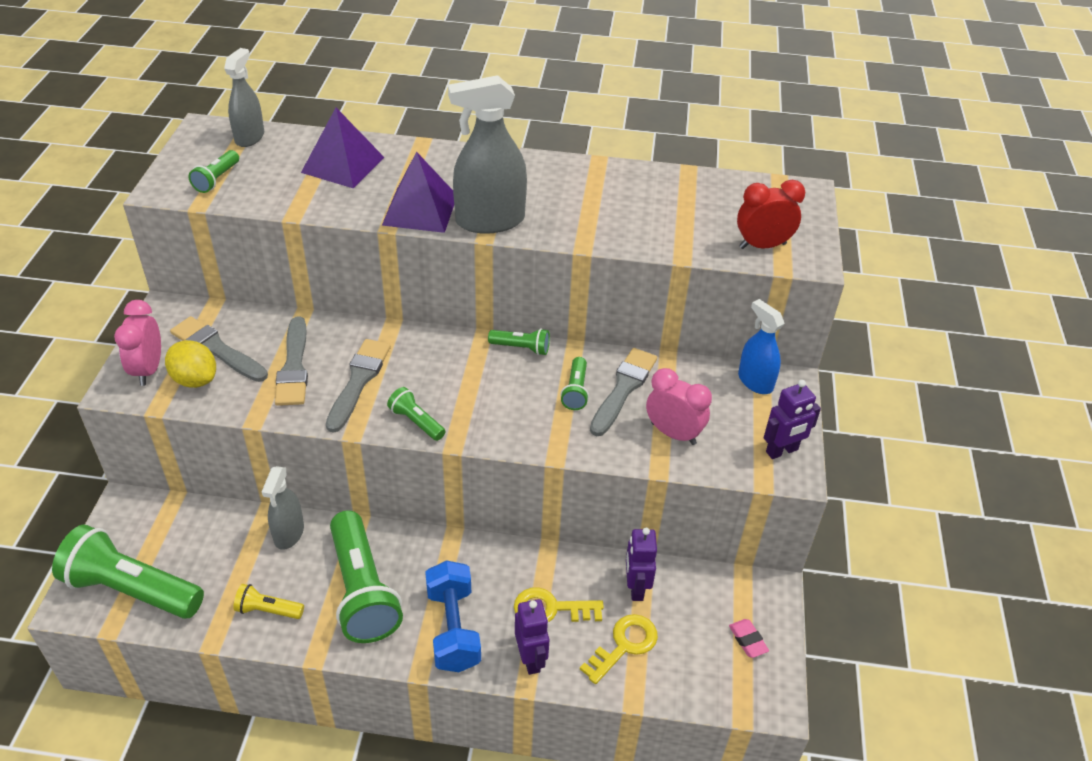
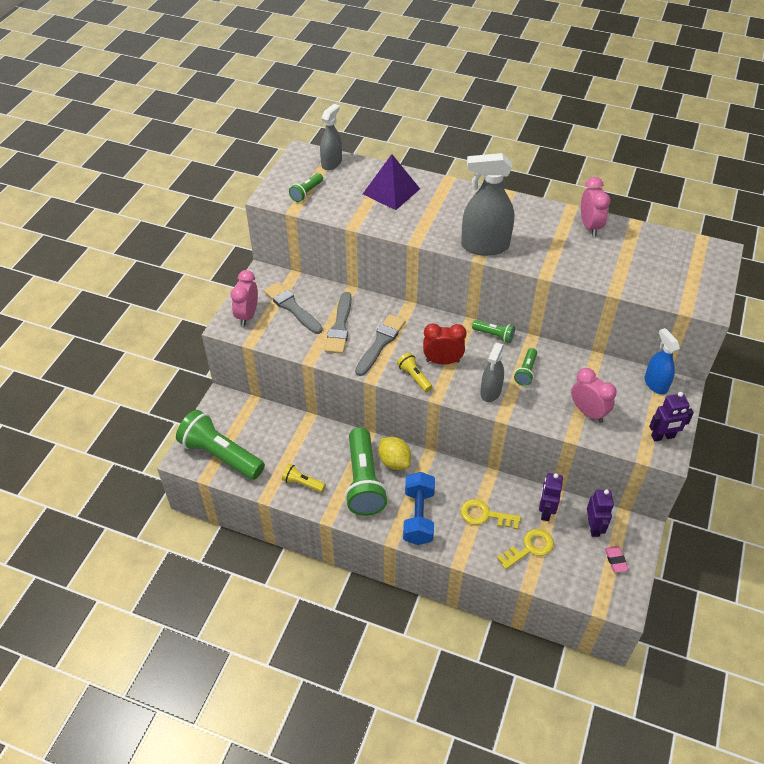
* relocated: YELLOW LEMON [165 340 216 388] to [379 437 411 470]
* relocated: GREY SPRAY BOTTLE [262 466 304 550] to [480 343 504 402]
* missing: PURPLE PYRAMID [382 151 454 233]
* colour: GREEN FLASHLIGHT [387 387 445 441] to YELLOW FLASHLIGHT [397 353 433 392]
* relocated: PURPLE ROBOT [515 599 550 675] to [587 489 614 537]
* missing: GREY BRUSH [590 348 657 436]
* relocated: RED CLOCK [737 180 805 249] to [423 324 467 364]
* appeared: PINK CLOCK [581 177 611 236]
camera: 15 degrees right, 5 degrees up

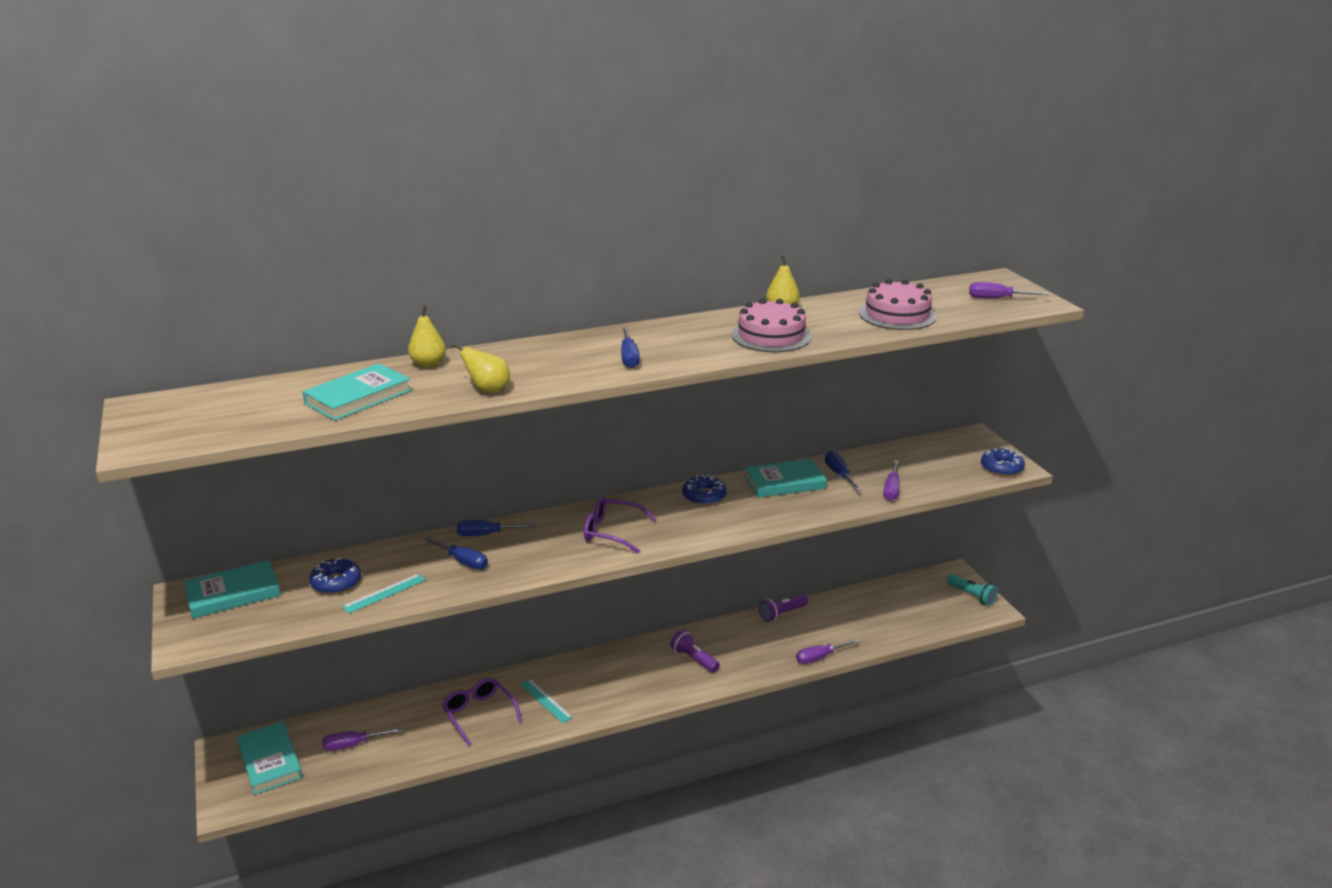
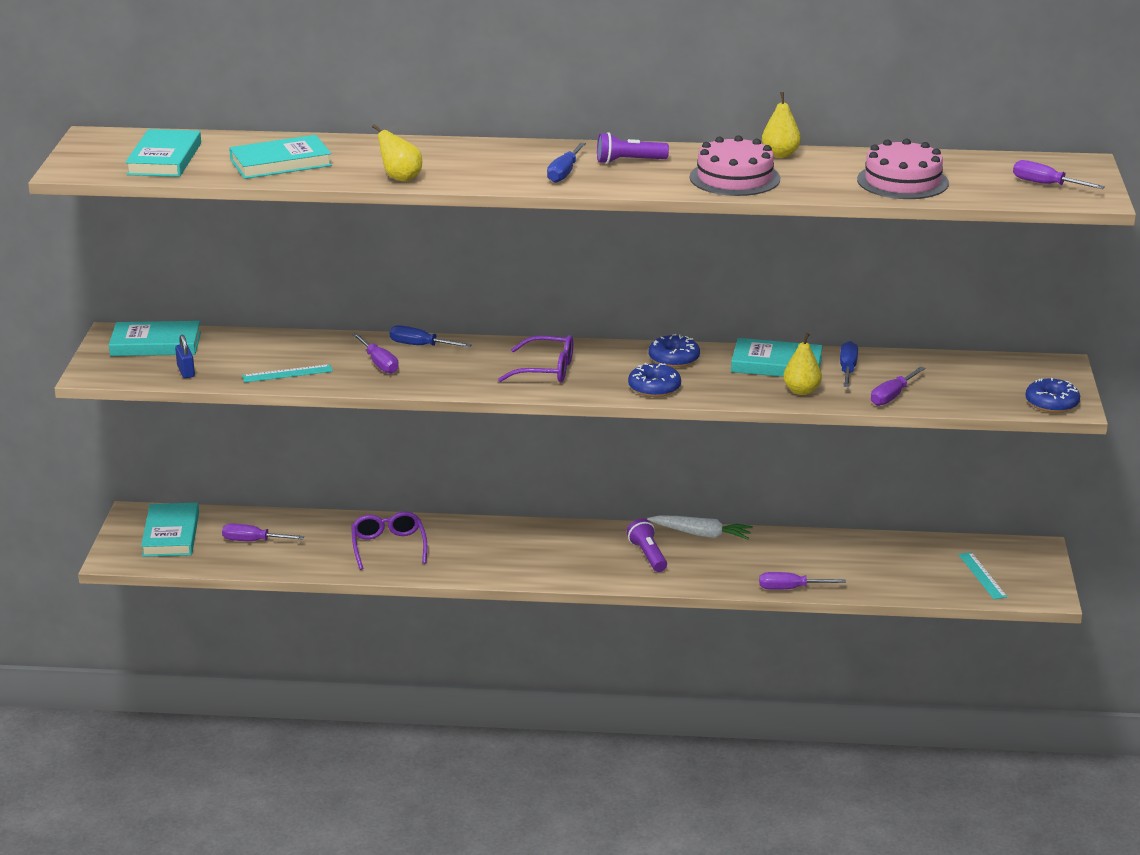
* relocated: BLUE DONUT [310 558 361 594] to [628 363 681 397]
* relocated: YELLOW PEAR [408 306 446 368] to [783 333 822 395]
* colour: BLUE SCREWDRIVER [423 537 488 570] to PURPLE SCREWDRIVER [352 333 399 374]
* relocated: TURQUOISE RULER [520 679 573 723] to [958 552 1007 599]
* spun: PURPLE GLASSES [584 497 656 553] = [498 335 573 382] 150 degrees clockwise
* relocated: PURPLE FLASHLIGHT [759 594 808 622] to [597 132 669 164]
* missing: TURQUOISE FLASHLIGHT [947 574 998 606]
* appeared: TURQUOISE BOOK [125 129 201 177]
* appeared: BLUE PADLOCK [175 335 195 378]
* appeared: WHITE CARROT [647 515 753 540]
camera: 25 degrees right, 0 degrees up

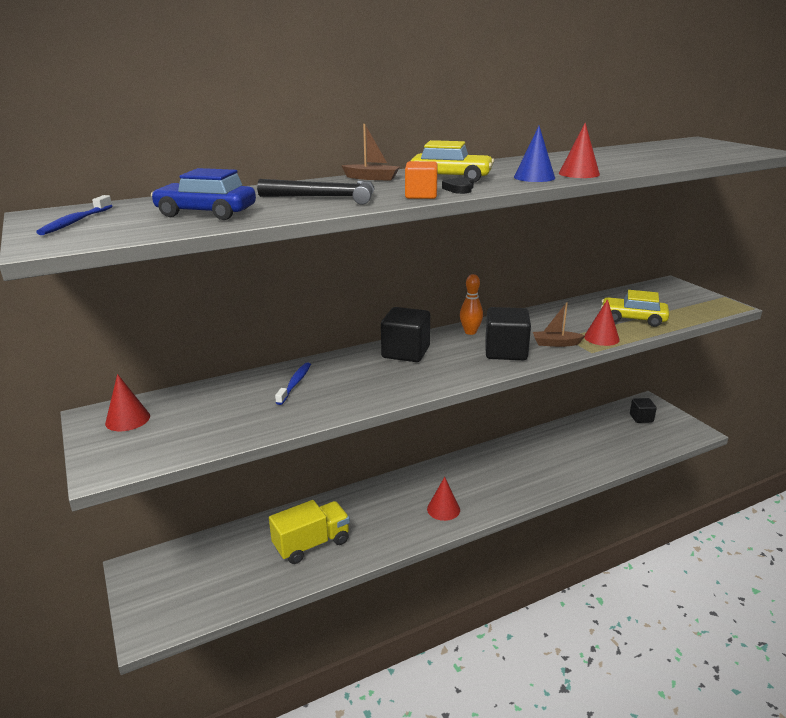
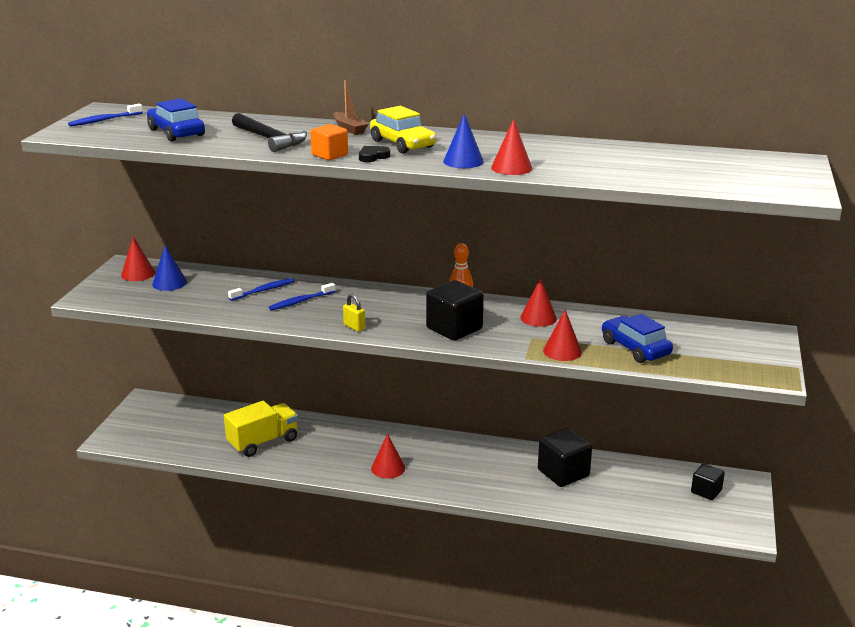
* spun: YELLOW TRUCK [269 500 350 564] = [224 401 298 457] 45 degrees counterclockwise
* relocated: BLACK CUBE [381 307 430 362] to [538 428 592 487]
* missing: BROWN BOAT [533 302 586 347]
* colour: YELLOW CAR [601 290 669 327] to BLUE CAR [602 314 673 363]
* appeared: BLUE CONE [152 245 187 291]
* appeared: BLUE TOOTHBRUSH [269 283 336 310]
* appeared: YELLOW PADLOCK [343 294 365 332]
* appeared: RED CONE [520 278 557 327]
camera: 40 degrees right, 0 degrees up

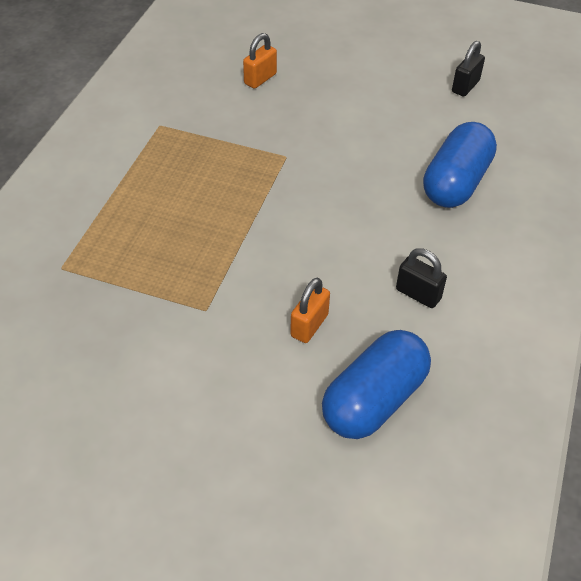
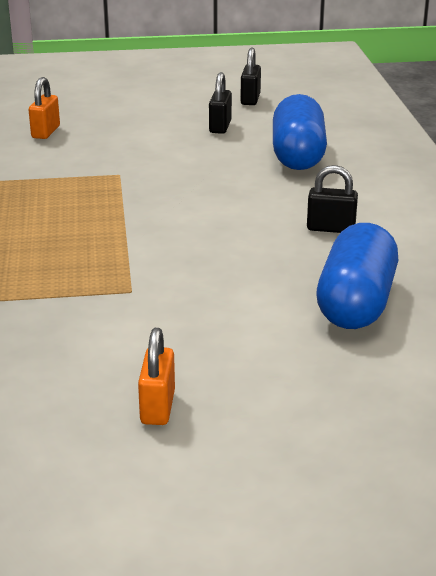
* relocated: ORANGE PADLOCK [290 278 330 343] to [138 328 175 425]
* appeared: BLACK PADLOCK [209 72 232 134]
camera: 25 degrees left, 20 degrees down

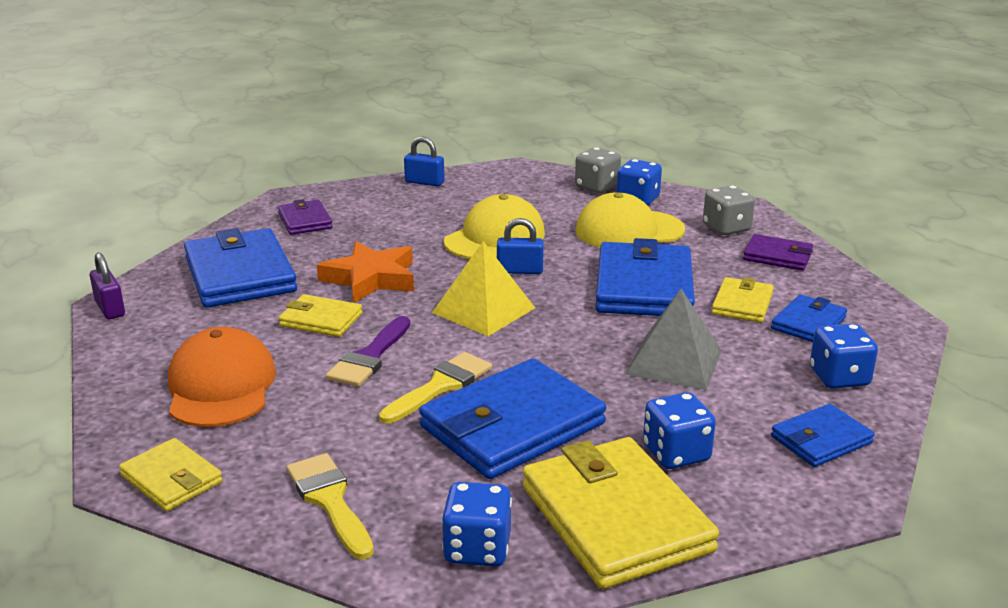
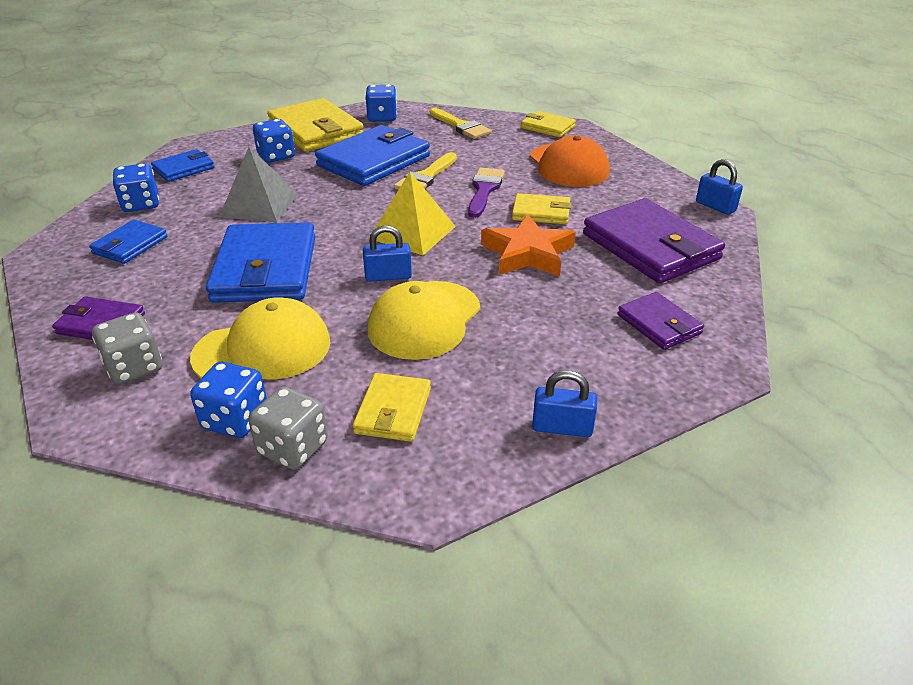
* colour: PURPLE PADLOCK [90 252 125 319] to BLUE PADLOCK [696 159 743 215]
* colour: BLUE WALLET [184 228 297 308] to PURPLE WALLET [583 198 725 283]
* relocated: YELLOW WALLET [712 277 774 323] to [353 373 431 442]
camera: 170 degrees right, 10 degrees up

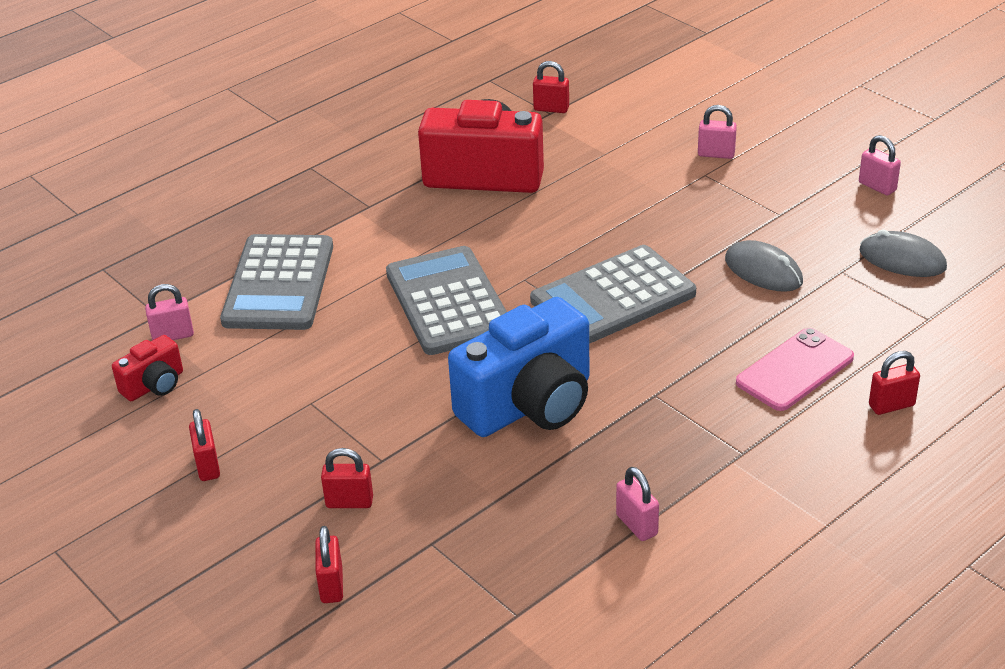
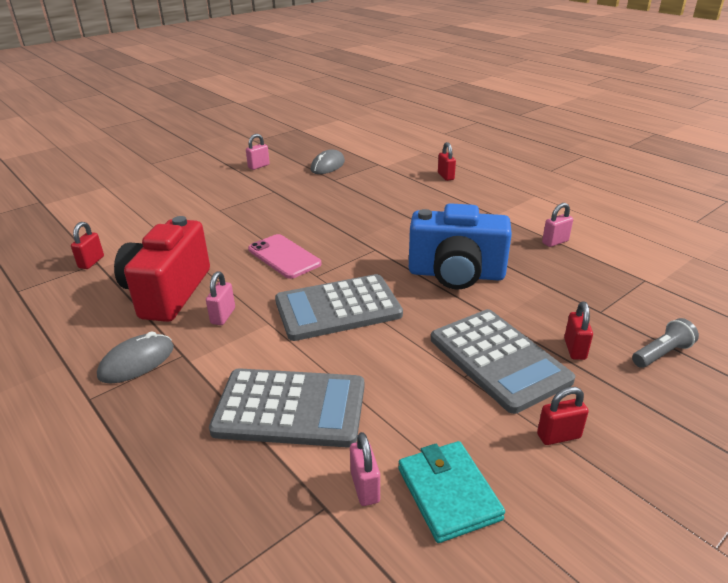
* exchanged: RED CAMERA [112 335 183 401] to TURQUOISE WALLET [398 441 505 543]
* exchanged: RED PADLOCK [315 526 343 603] to GREY FLASHLIGHT [632 318 699 368]
* spun: BLUE CAMERA [448 297 589 437] = [409 203 512 289] 135 degrees clockwise
* relocated: GREY CALCULATOR [530 245 696 344] to [431 309 575 414]
* relocated: PINK PADLOCK [698 105 737 159] to [206 271 235 325]
* relocated: GREY MOUSE [725 240 803 292] to [97 331 174 384]
* relocated: PINK PHONE [736 328 854 411] to [248 234 322 279]
camera: 90 degrees left, 5 degrees down

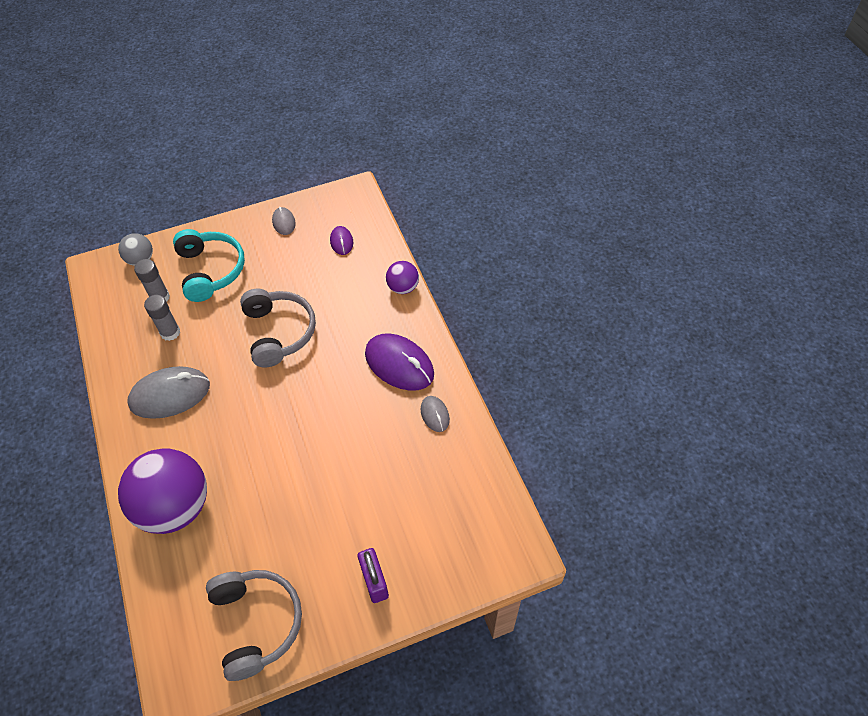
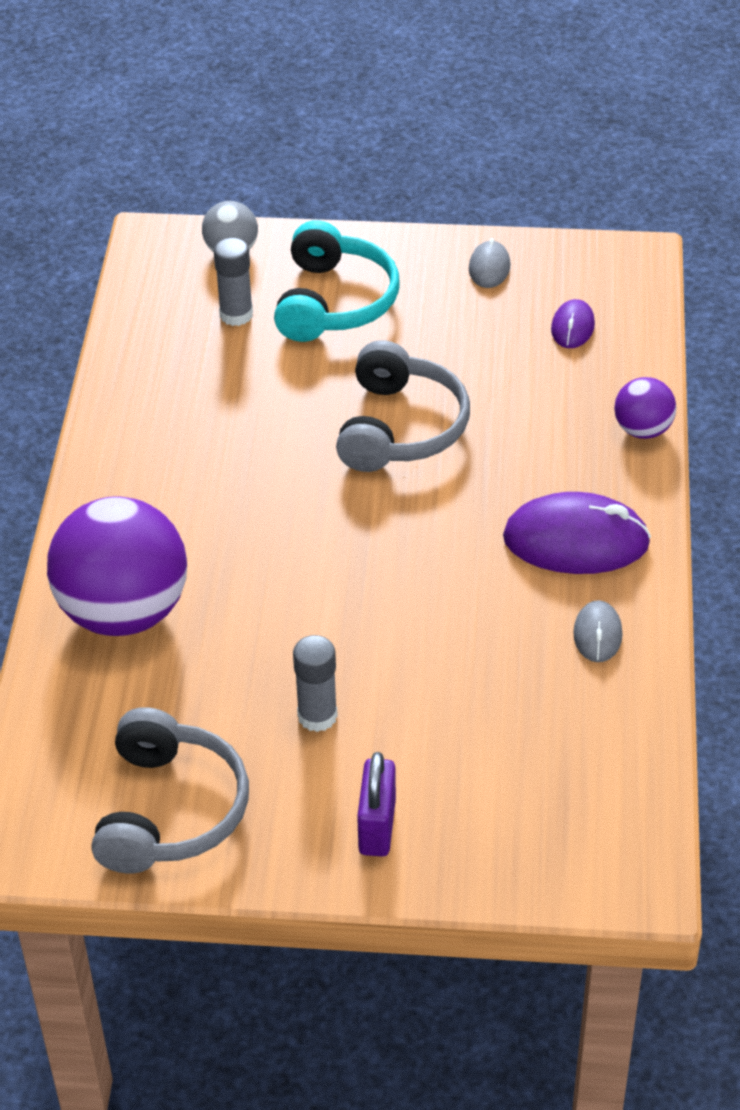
* missing: GREY MOUSE [127 366 210 419]
* relocated: GREY GLUE STICK [144 295 180 341] to [293 635 338 732]
* spun: PURPLE MOUSE [365 333 434 391] = [503 492 651 574] 60 degrees counterclockwise
camera: 25 degrees right, 10 degrees down

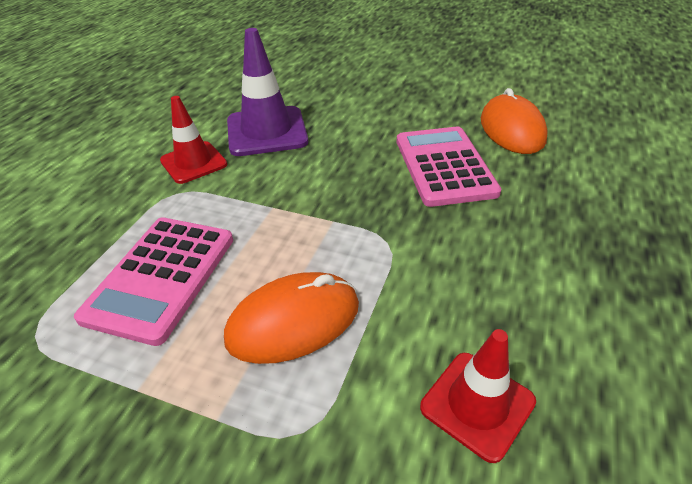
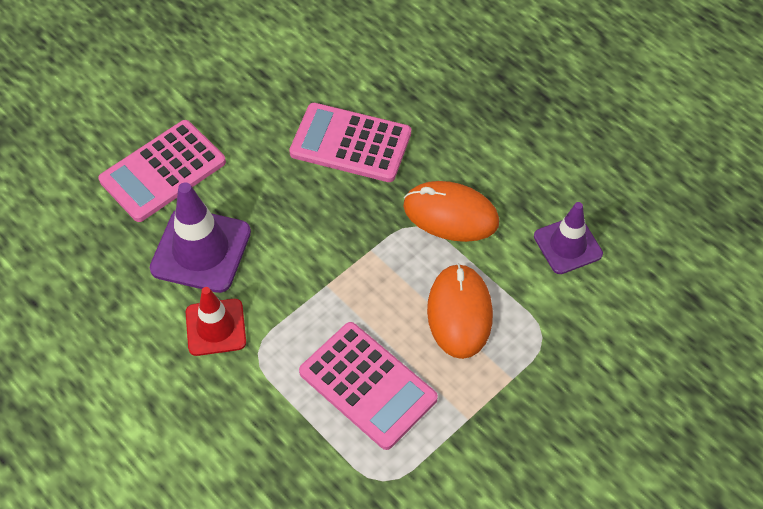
* colour: RED TRAFFIC CONE [420 329 536 463] to PURPLE TRAFFIC CONE [534 202 603 274]
* relocated: ORANGE MOUSE [481 88 548 154] to [403 181 499 242]
* appeared: PINK CALCULATOR [99 120 226 222]
camera: 65 degrees left, 15 degrees up

